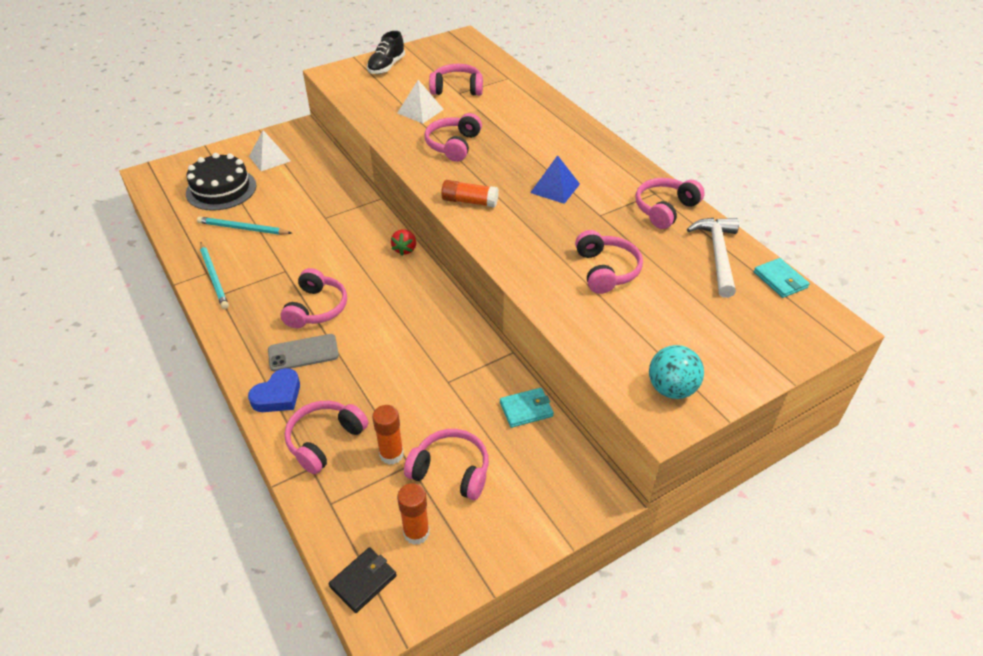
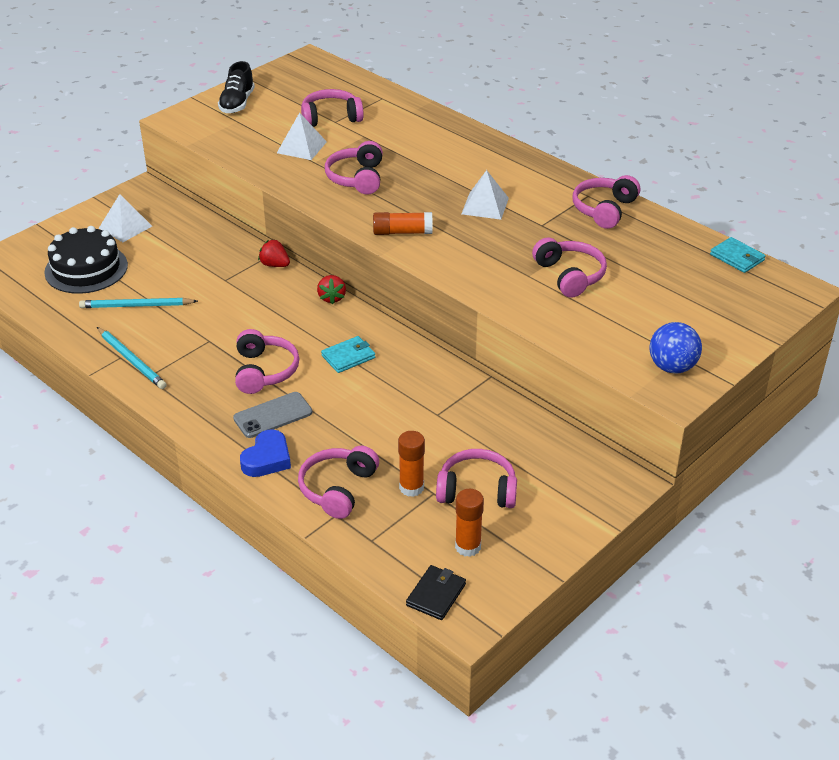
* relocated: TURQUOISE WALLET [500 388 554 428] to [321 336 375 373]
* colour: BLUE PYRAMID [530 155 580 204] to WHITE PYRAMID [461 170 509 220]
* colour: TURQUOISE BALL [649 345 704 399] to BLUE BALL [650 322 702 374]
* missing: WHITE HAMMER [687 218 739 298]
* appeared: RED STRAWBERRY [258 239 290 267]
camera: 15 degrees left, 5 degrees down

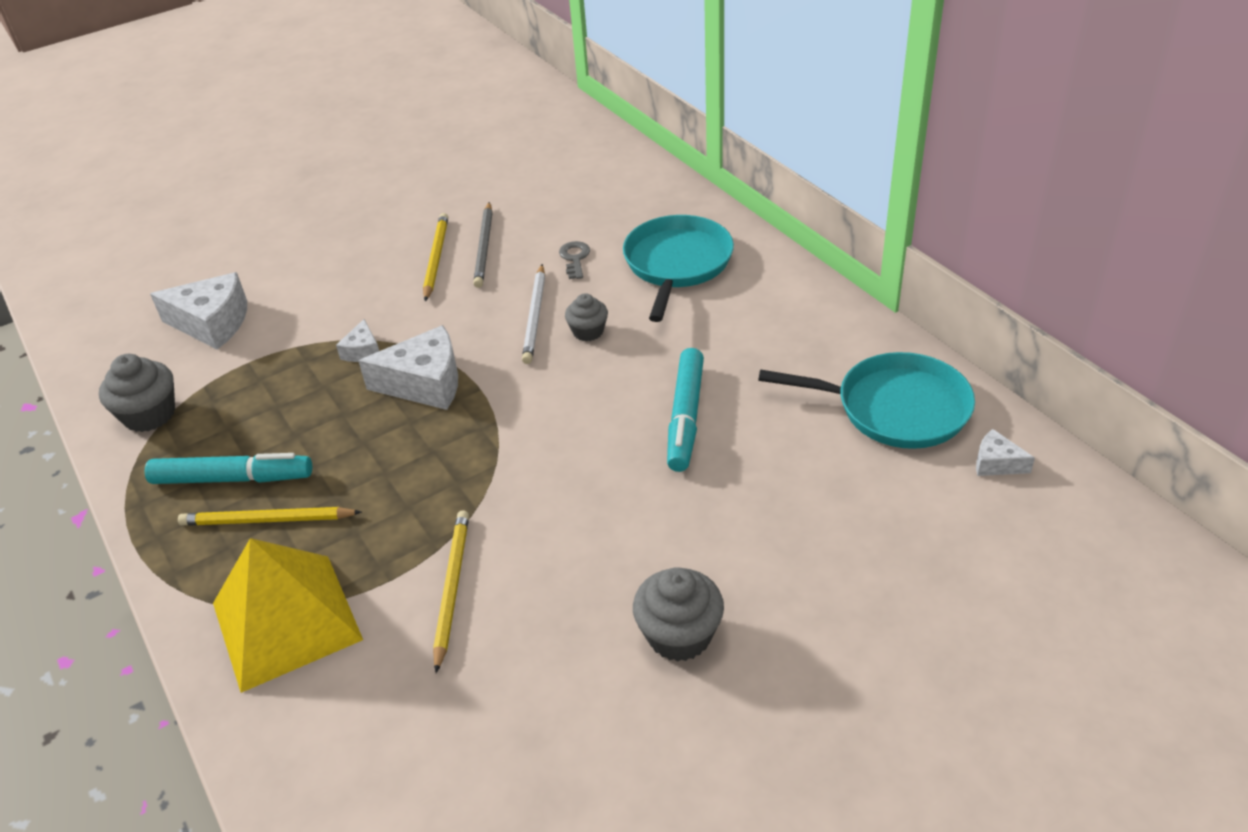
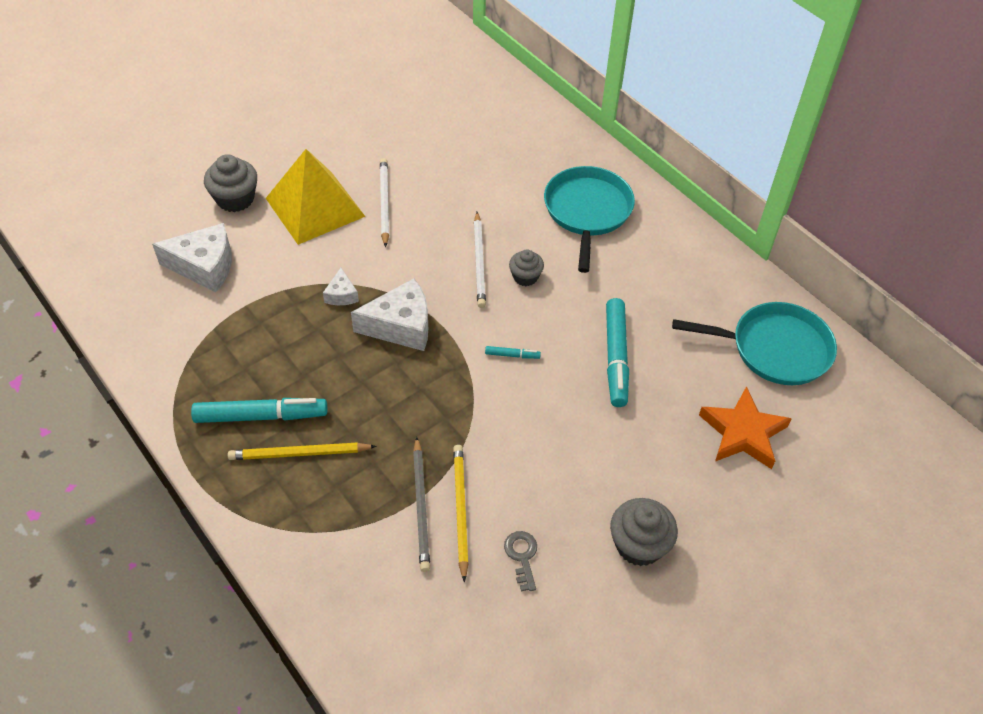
* relocated: GREY CUPCAKE [99 354 175 432] to [204 154 257 212]
* relocated: YELLOW PYRAMID [213 538 363 693] to [266 149 366 245]
* colour: YELLOW PENCIL [423 213 448 301] to WHITE PENCIL [380 158 389 247]
* relocated: GREY PENCIL [473 202 493 288] to [413 437 430 572]
* relocated: GREY KEY [559 241 590 279] to [504 531 537 592]
* missing: WHITE CHEESE [976 429 1035 476]
* appeared: TURQUOISE MARKER [485 346 541 359]
* appeared: ORANGE STAR [699 386 792 469]
camera: 10 degrees left, 10 degrees up

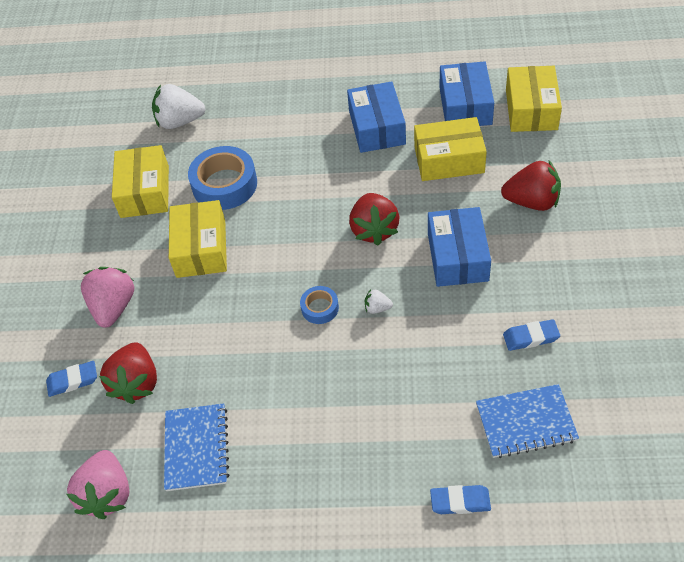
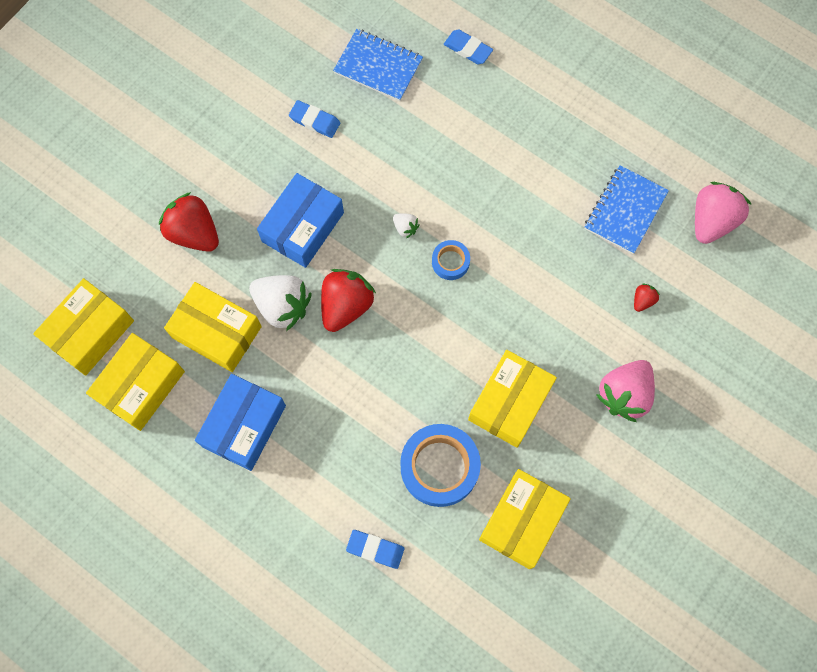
* relocated: BLUE ERASER [46 361 97 397] to [346 530 404 569]
* size: RED STRAWBERRY [99 342 157 404] = [634 284 660 312] x0.46
* relocated: WHITE STRAWBERRY [152 84 206 129] to [249 275 311 331]
* colour: BLUE BOX [439 61 494 126] to YELLOW BOX [86 333 185 431]
camera: 150 degrees left, 20 degrees up

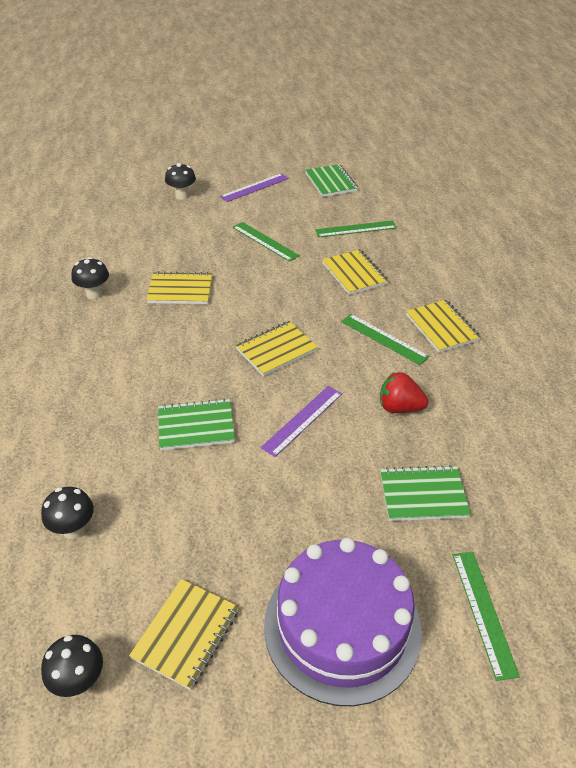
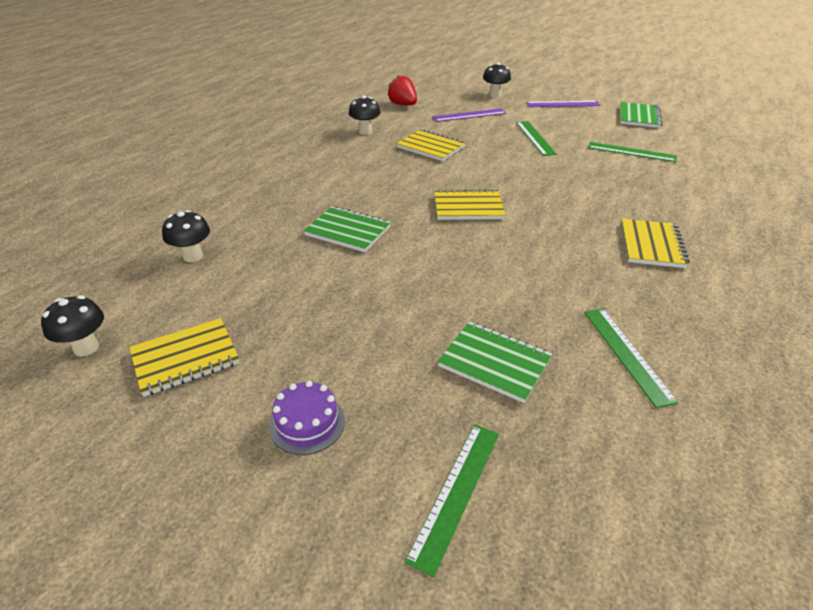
* relocated: PURPLE RULER [261 386 342 457] to [432 109 506 122]
* size: PURPLE CAKE [264 538 422 706] = [269 380 345 455] x0.42
* missing: YELLOW NOTEBOOK [322 249 389 295]
* relocated: GREEN RULER [341 314 429 365] to [584 308 678 408]
* relocated: RED STRAWBERRY [380 372 429 413] to [387 76 417 105]
camera: 35 degrees right, 5 degrees down

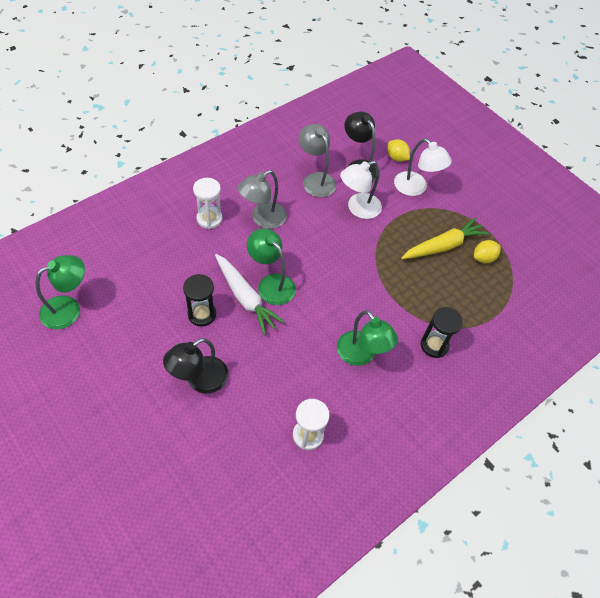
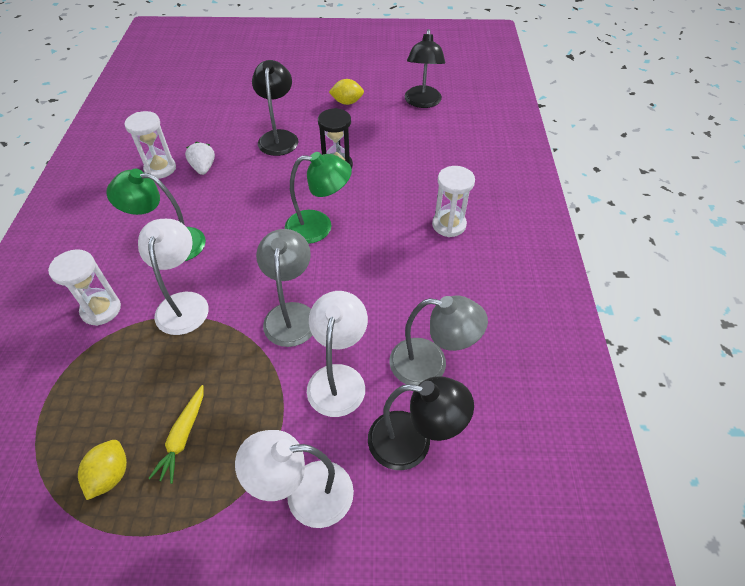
* colour: GREEN LAMP [36 255 85 329] to BLACK LAMP [405 29 445 108]
* missing: WHITE CARROT [215 254 285 335]
* relocated: GREY LAMP [238 170 287 229] to [256 229 312 347]
* relocated: YELLOW LEMON [387 139 410 162] to [329 79 364 105]
* size: YELLOW CARROT [401 217 489 259] = [148 385 204 484] x0.59
* colour: BLACK HOURGLASS [421 307 463 358] to WHITE HOURGLASS [48 249 121 326]
* appeared: WHITE LAMP [138 219 209 335]
* appeared: WHITE STRAWBERRY [185 142 215 175]
camera: 135 degrees right, 5 degrees down

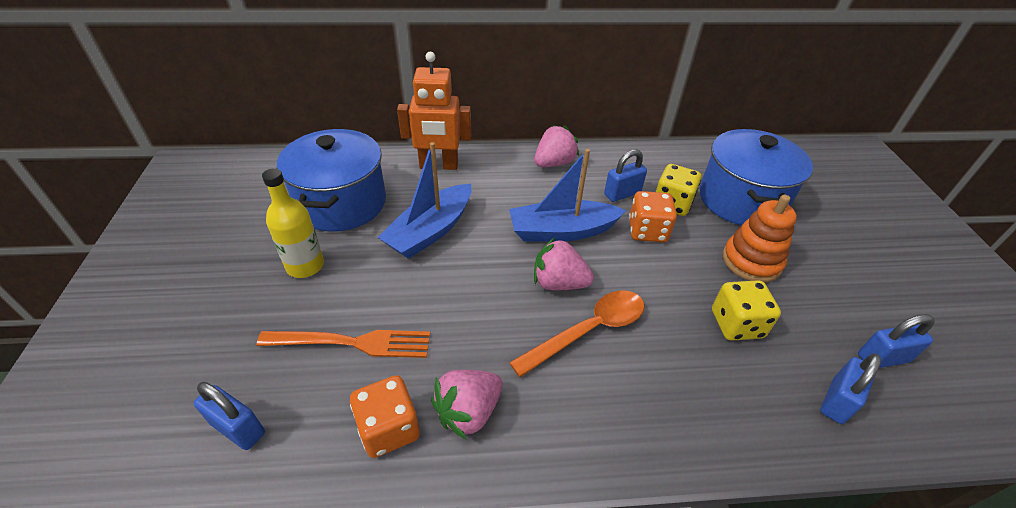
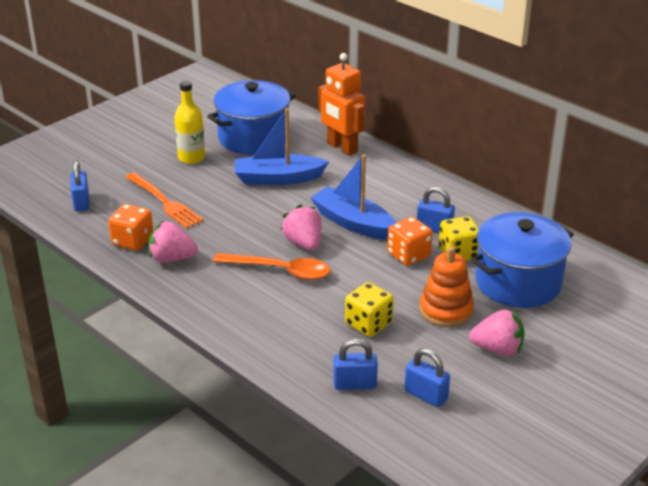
* relocated: PINK STRAWBERRY [534 125 579 167] to [469 309 525 356]
camera: 50 degrees right, 10 degrees down

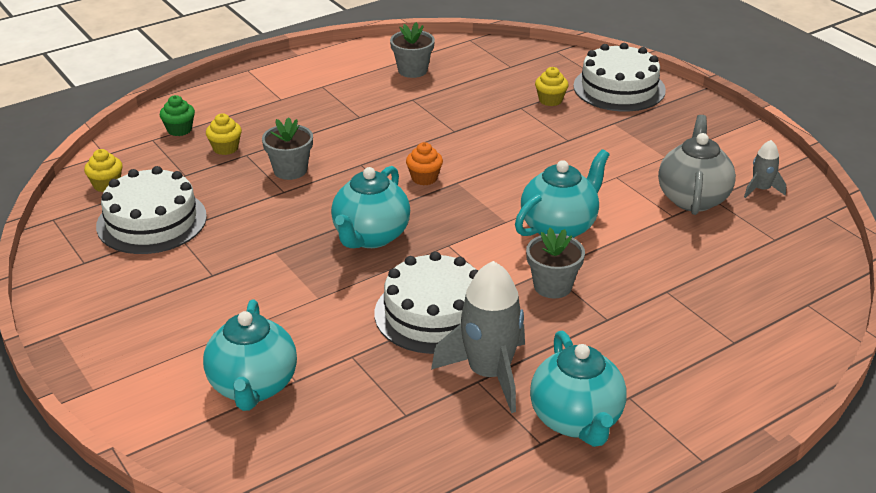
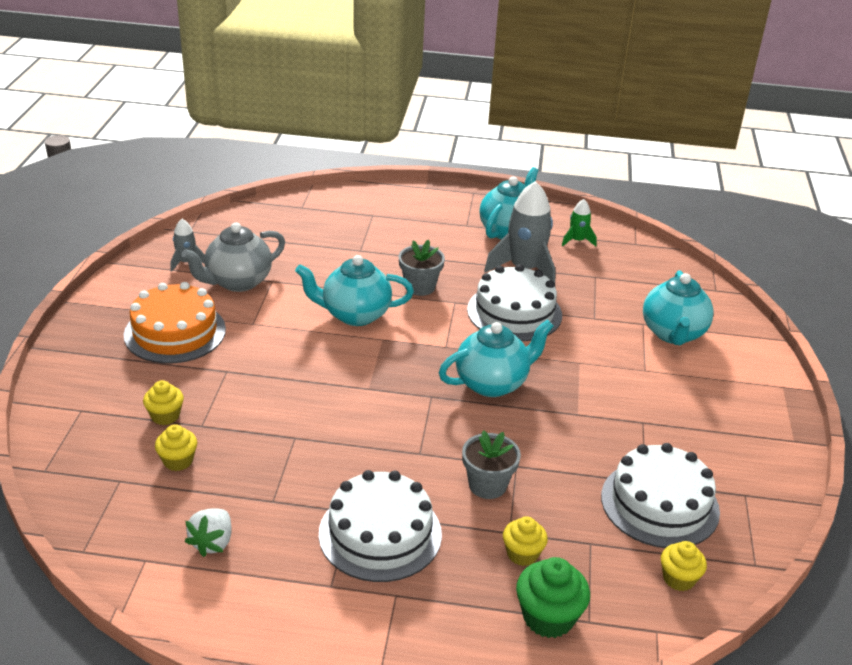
* size: GREEN CUPCAKE [160 95 195 136] = [516 557 590 638] x1.54
* spun: TURQUOISE TEAPOT [203 299 297 411] = [643 270 714 345] 150 degrees clockwise
* exchanged: GREY FLOWER POT [390 22 435 78] to WHITE STRAWBERRY [185 508 232 557]
* missing: ORANGE CUPCAKE [406 142 443 185]
* relocated: WHITE CAKE [573 43 666 112] to [319 470 442 582]
* appeared: ORANGE CAKE [124 282 226 363]
* appeared: YELLOW CUPCAKE [155 424 197 471]
* appeared: GREEN ROCKET [562 199 597 247]
camera: 140 degrees left, 0 degrees up

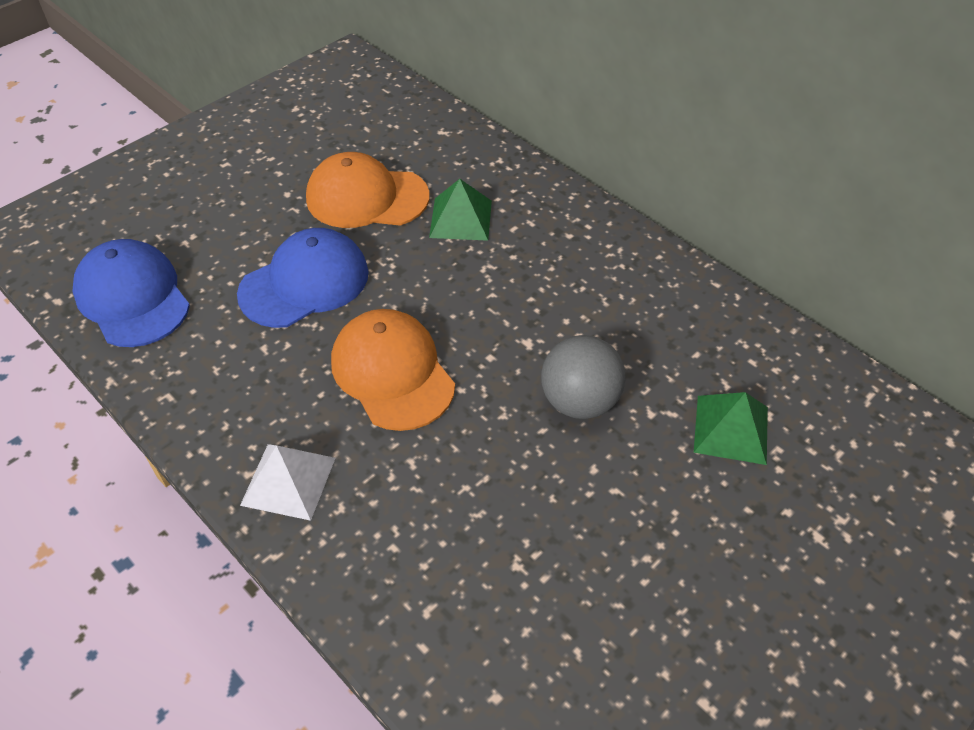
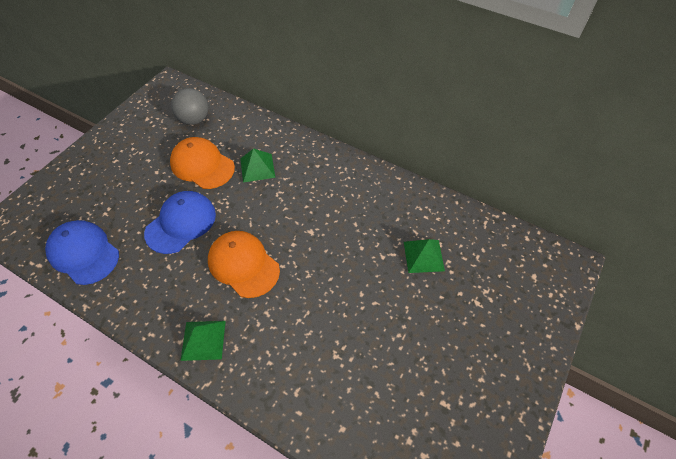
* colour: WHITE PYRAMID [240 444 335 521] to GREEN PYRAMID [180 321 226 361]
* spun: ORANGE CAP [306 152 429 228] = [170 137 235 189] 45 degrees clockwise
* relocated: GREY BALL [541 335 626 419] to [171 88 208 125]
camera: 15 degrees left, 5 degrees up

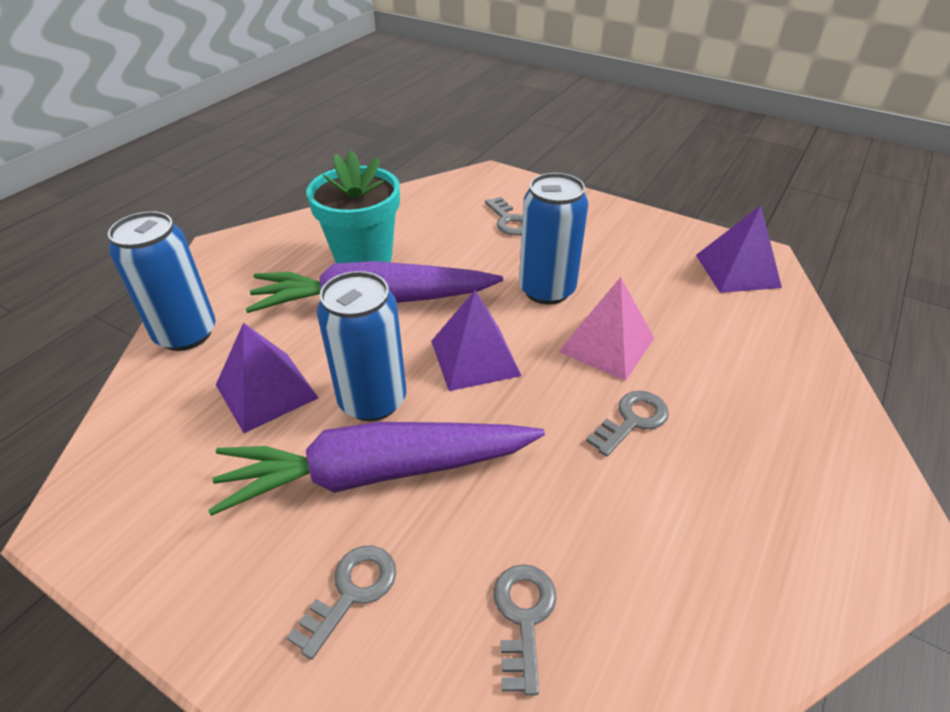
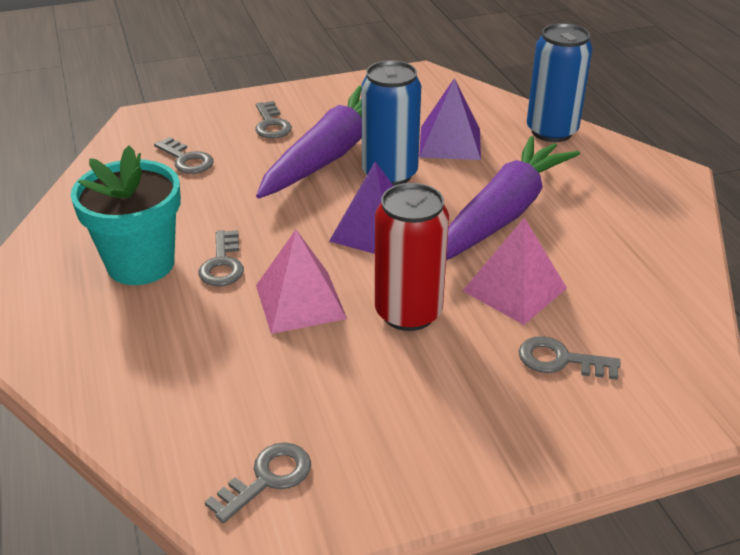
* relocated: TURQUOISE FLOWER POT [306 150 400 263] to [71 146 181 285]
* colour: BLUE CAN [519 173 588 305] to RED CAN [375 183 449 331]
* exchanged: PURPLE PYRAMID [696 206 782 293] to GREY KEY [205 442 311 523]
* appeared: PINK PYRAMID [463 217 567 325]
camera: 130 degrees right, 5 degrees down

